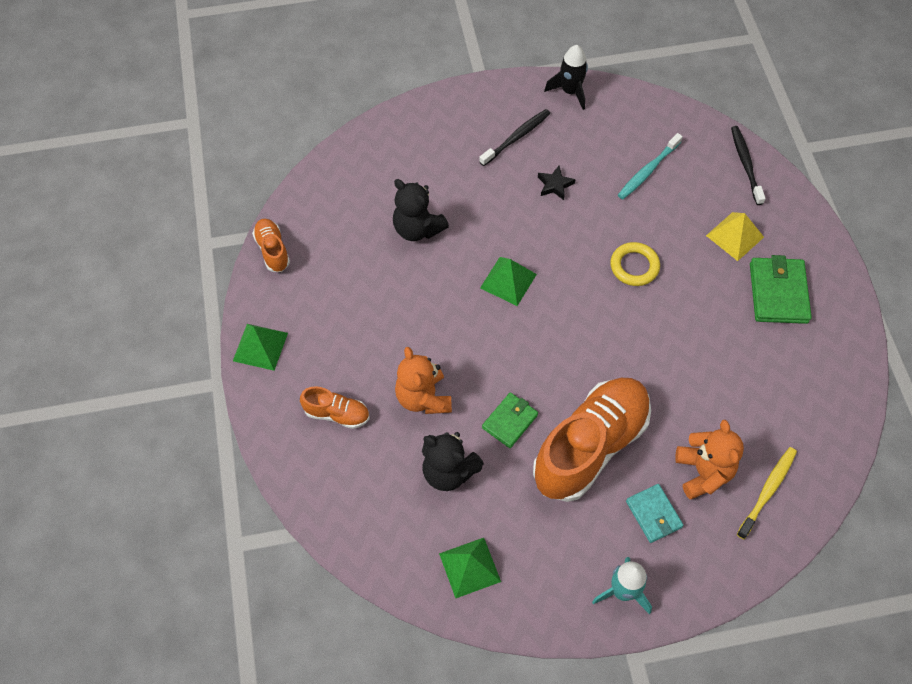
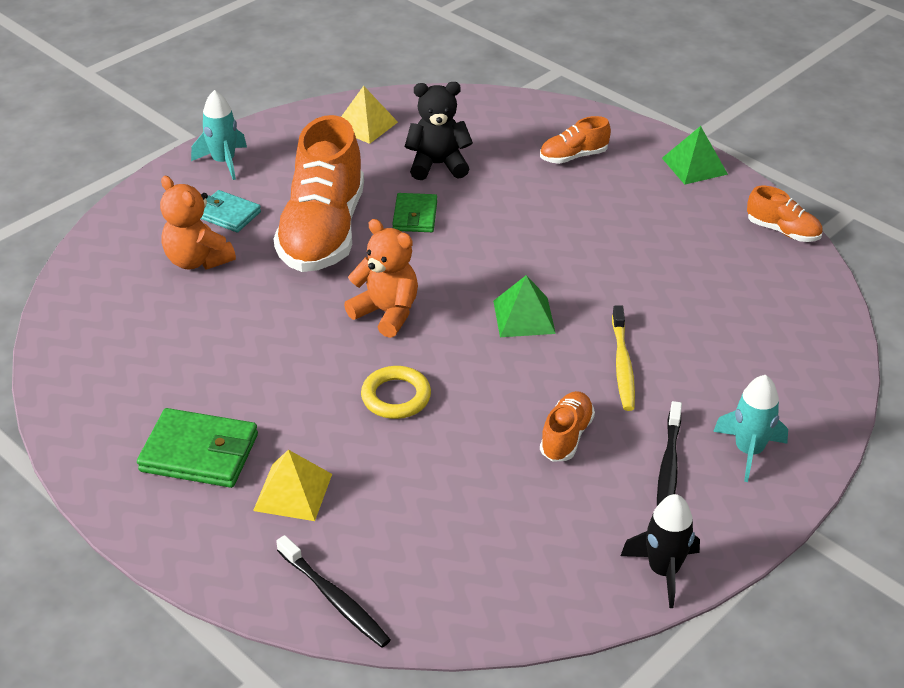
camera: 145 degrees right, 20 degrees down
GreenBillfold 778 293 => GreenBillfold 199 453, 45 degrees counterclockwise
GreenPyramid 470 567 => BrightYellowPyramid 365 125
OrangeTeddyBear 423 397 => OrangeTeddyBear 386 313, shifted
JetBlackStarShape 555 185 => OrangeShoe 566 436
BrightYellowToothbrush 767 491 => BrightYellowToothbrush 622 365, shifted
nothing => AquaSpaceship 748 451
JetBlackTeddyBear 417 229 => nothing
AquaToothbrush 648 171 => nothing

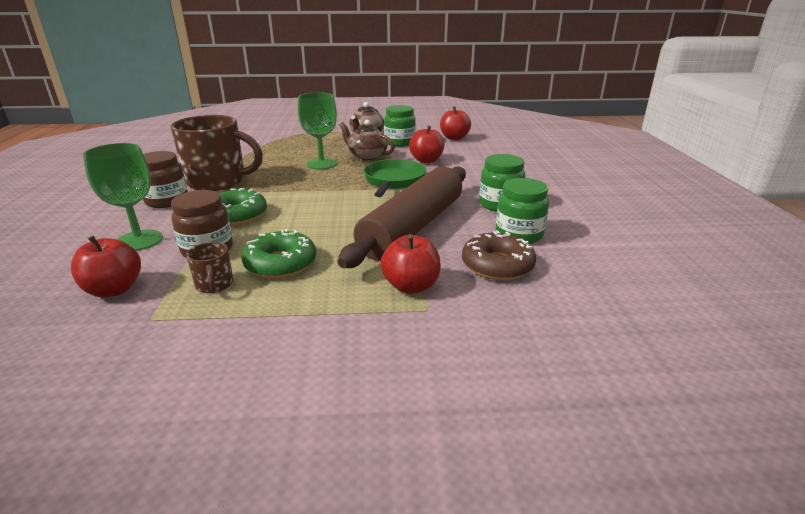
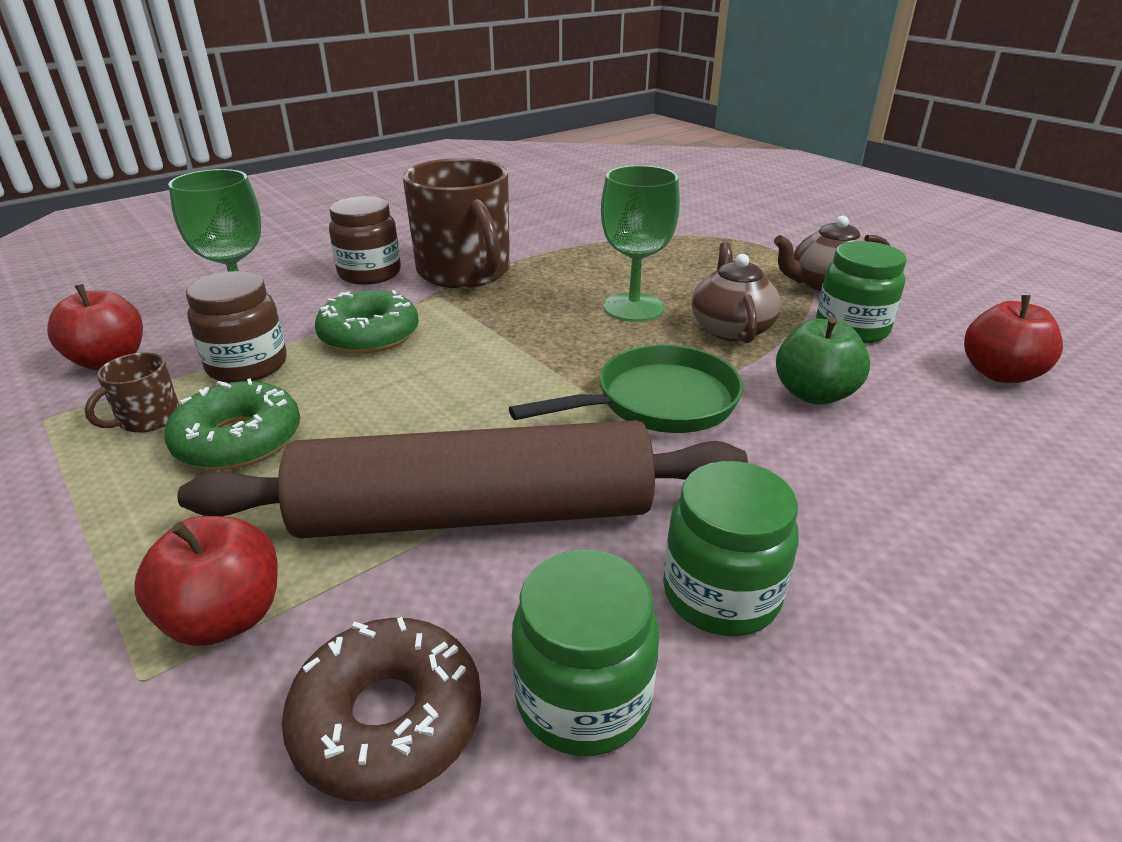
camera: 55 degrees right, 5 degrees up
ScarletAppleFruit 426 160 => GreenAppleFruit 814 394

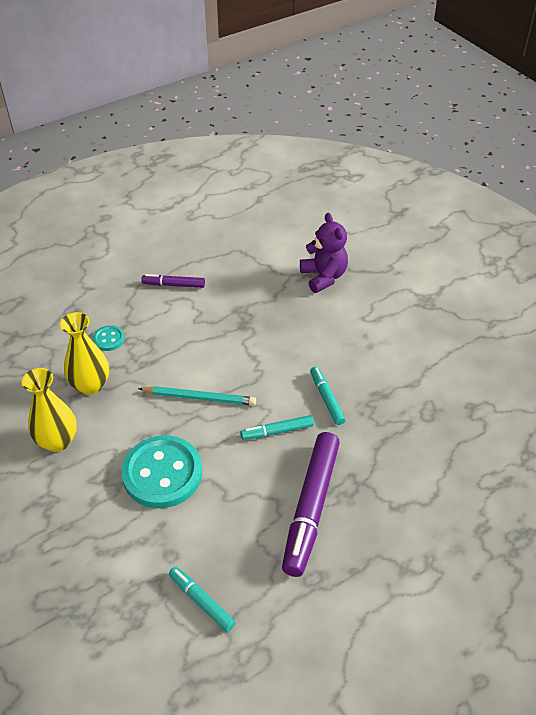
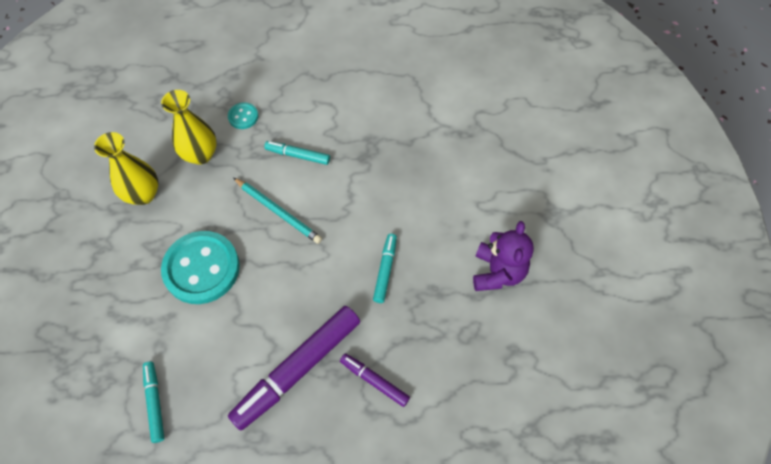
camera: 30 degrees right, 15 degrees up
AquaFeltPen 277 431 => AquaFeltPen 298 155, shifted
RoyalPurpleFeltPen 173 285 => RoyalPurpleFeltPen 374 381, shifted
RoyalPurpleTeddyBear 323 277 => RoyalPurpleTeddyBear 497 272, shifted

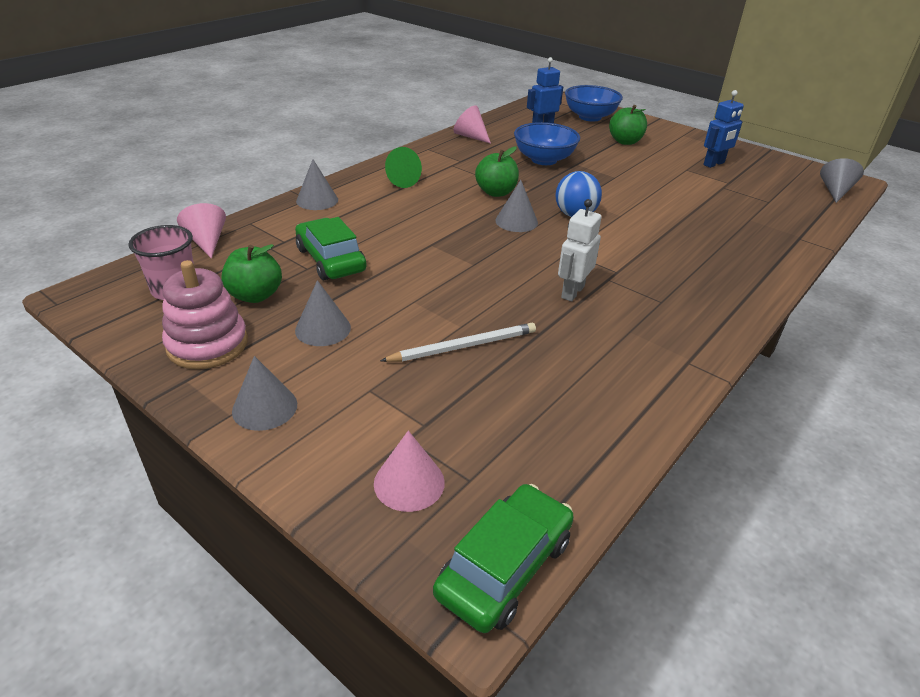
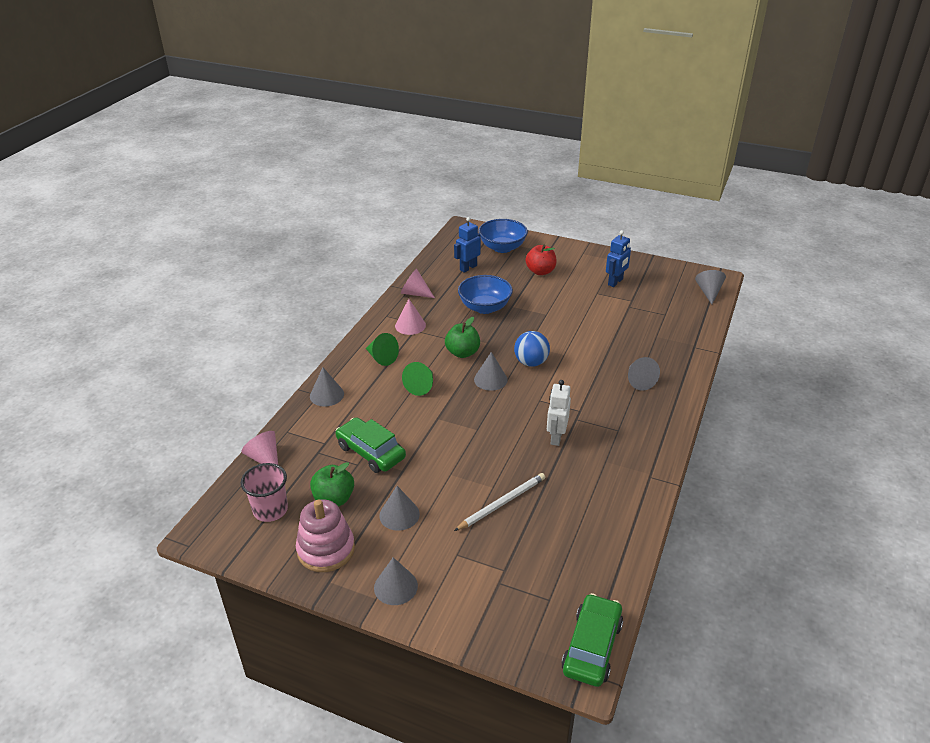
camera: 15 degrees left, 0 degrees up
RosySolidCone 409 482 => RosySolidCone 410 325, shifted
nothing => GreenSolidCone 421 386
GreenAppleFruit 625 141 => ScarletAppleFruit 540 271
nothing => AshGreySolidCone 639 381

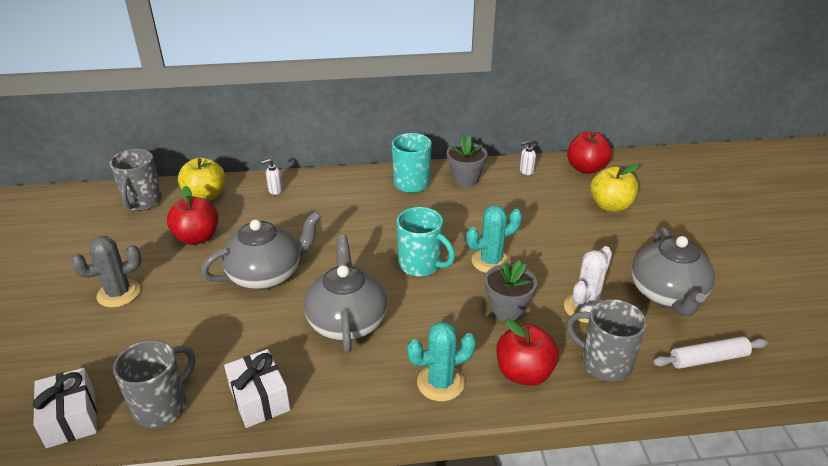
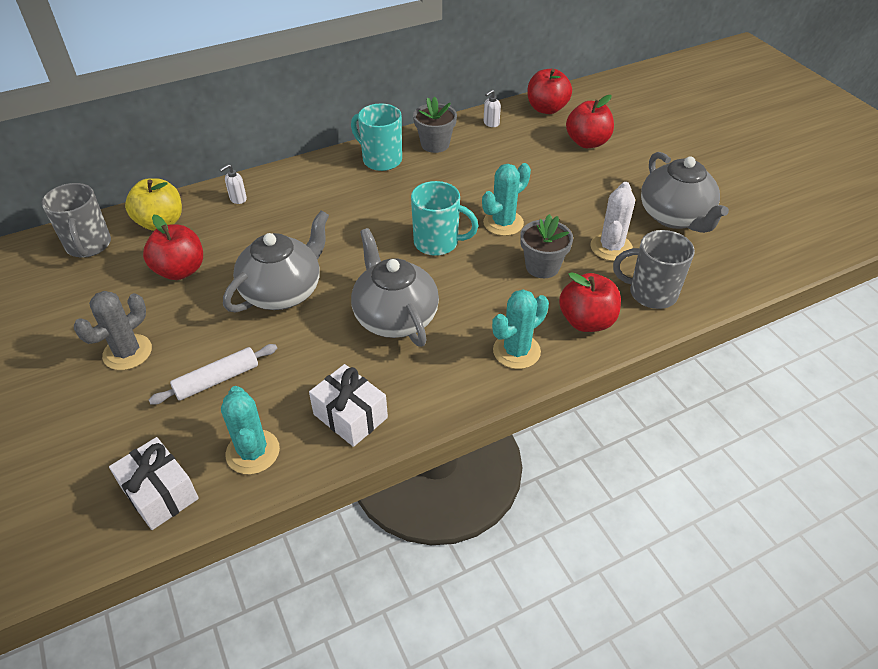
camera: 20 degrees left, 10 degrees up
SnowWhiteRollingPin 708 359 => SnowWhiteRollingPin 217 380, shifted
AshGreyTeaMug 162 406 => AquaSaguaroCactus 253 452
BrightYellowAppleFruit 610 206 => ScarletAppleFruit 587 142

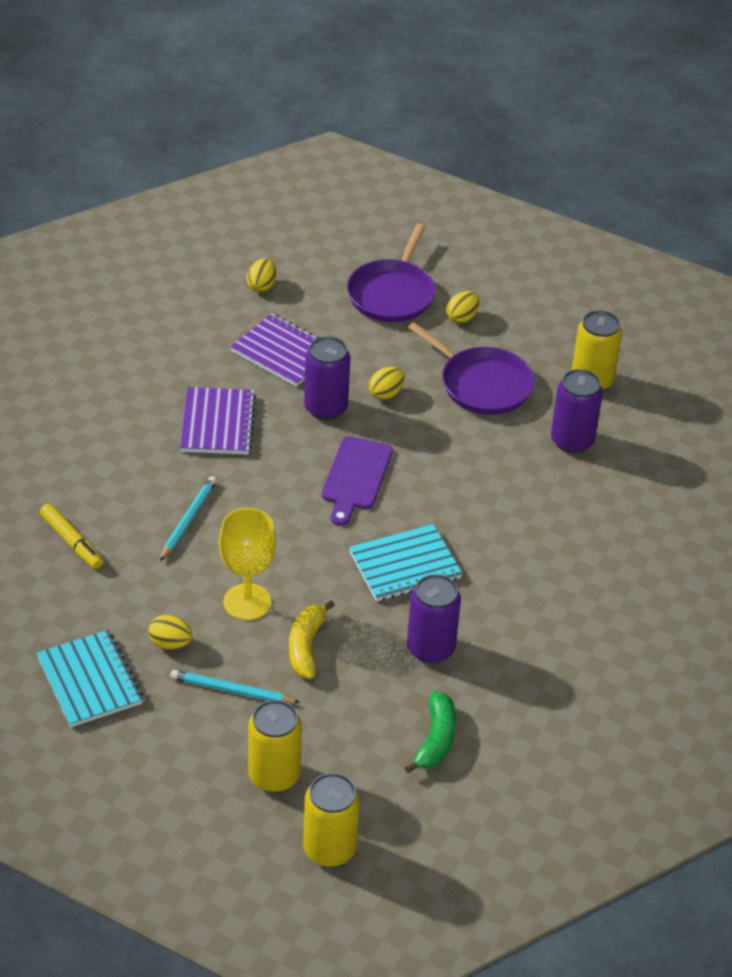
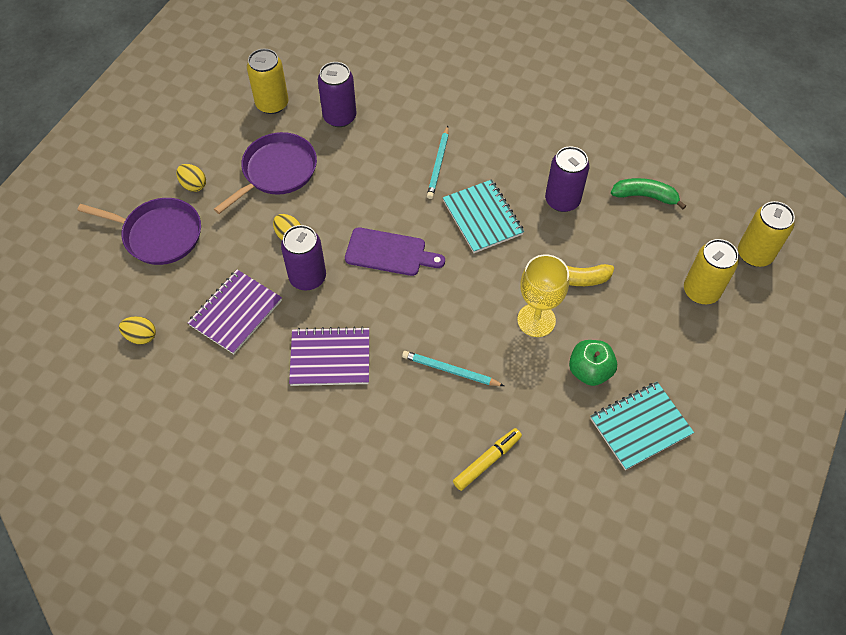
camera: 90 degrees left, 15 degrees up
AquaLeadPencil 232 690 => AquaLeadPencil 438 164, shifted
BrightYellowEgg 170 643 => GreenAppleFruit 589 371

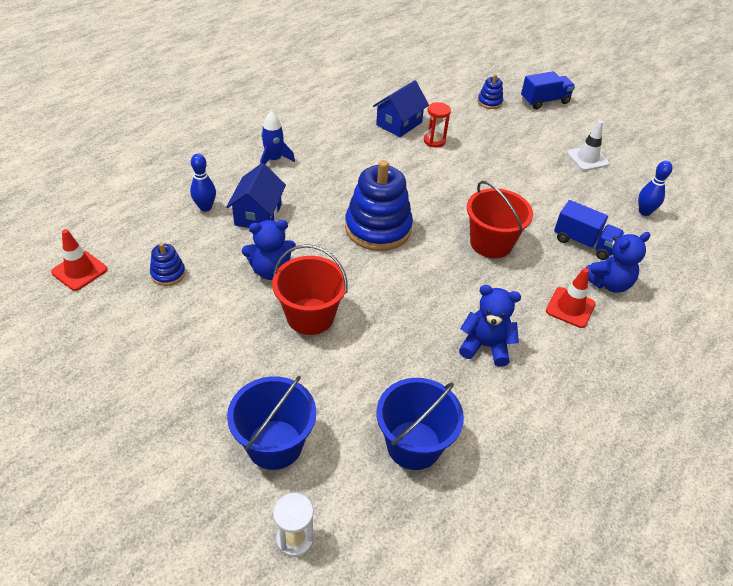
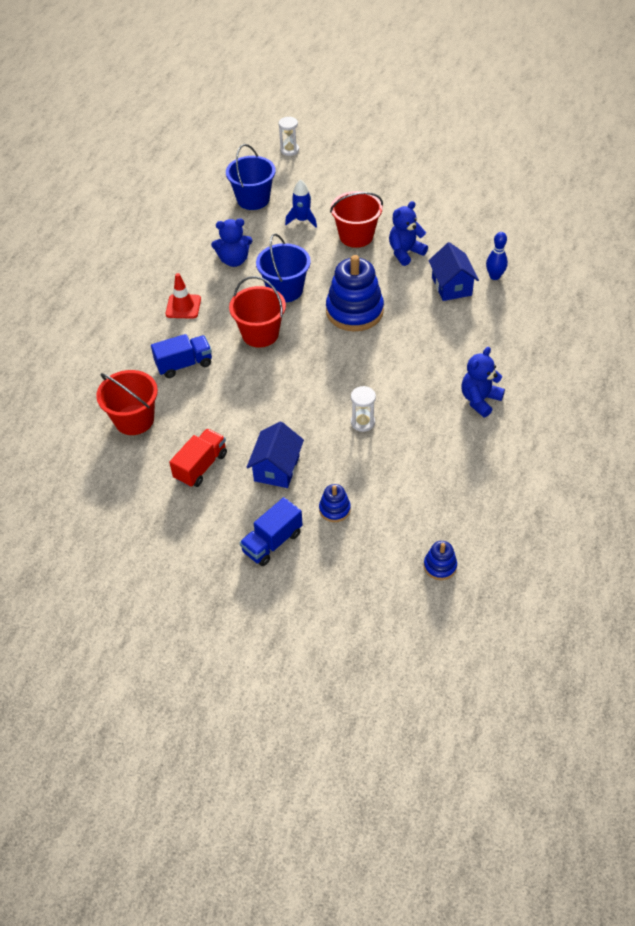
camera: 160 degrees right, 5 degrees up
CobaltTenpin 644 212 => ScarletSandBucket 134 420
CobaltToyTruck 584 243 => CobaltToyTruck 184 364, 150 degrees clockwise
SnowWhiteRoadCone 587 158 => ScarletToyTruck 201 466
CobaltHouse 399 124 => CobaltHouse 276 468, shifted
CobaltSandBucket 274 444 => CobaltSandBucket 285 290, shifted
CobaltSpaceship 274 160 => CobaltSpaceship 302 220, shifted
ScarletSandglass 434 141 => SnowWhiteSandglass 362 422
CobaltRingStacker 168 274 => CobaltRingStacker 440 566, shifted
CobaltTeddyBear 608 283 => CobaltTeddyBear 479 400, shifted
ScarletRoadCone 79 271 => nothing

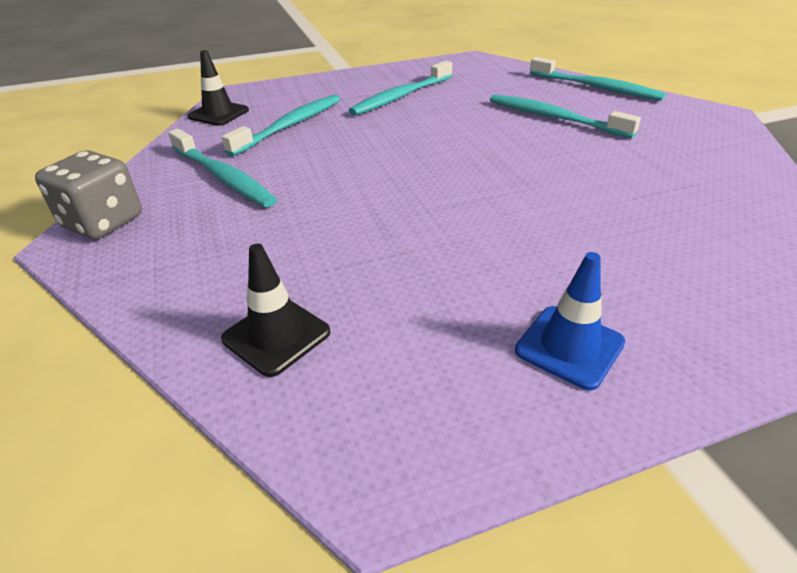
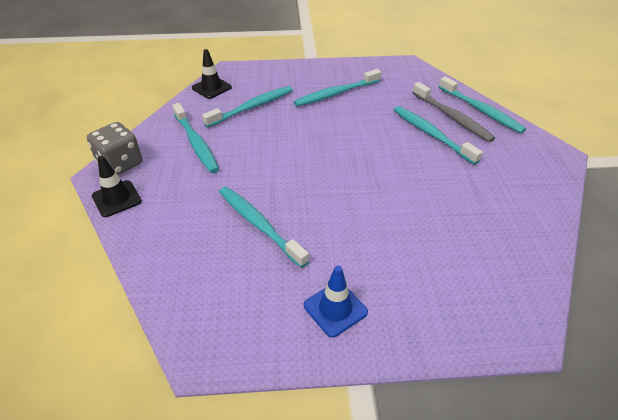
camera: 15 degrees right, 5 degrees up
JetBlackRoadCone 276 335 => JetBlackRoadCone 117 199, shifted
nothing => AquaToothbrush 259 225
nothing => AshGreyToothbrush 452 117

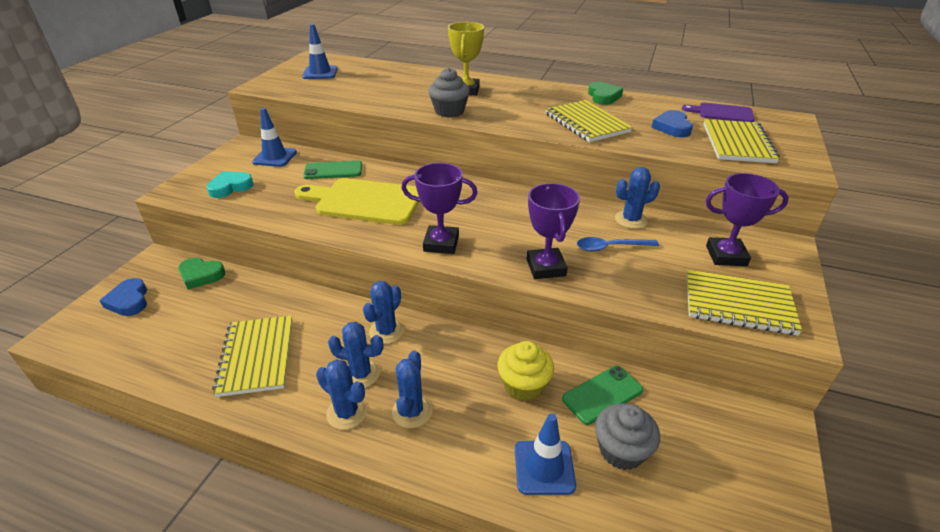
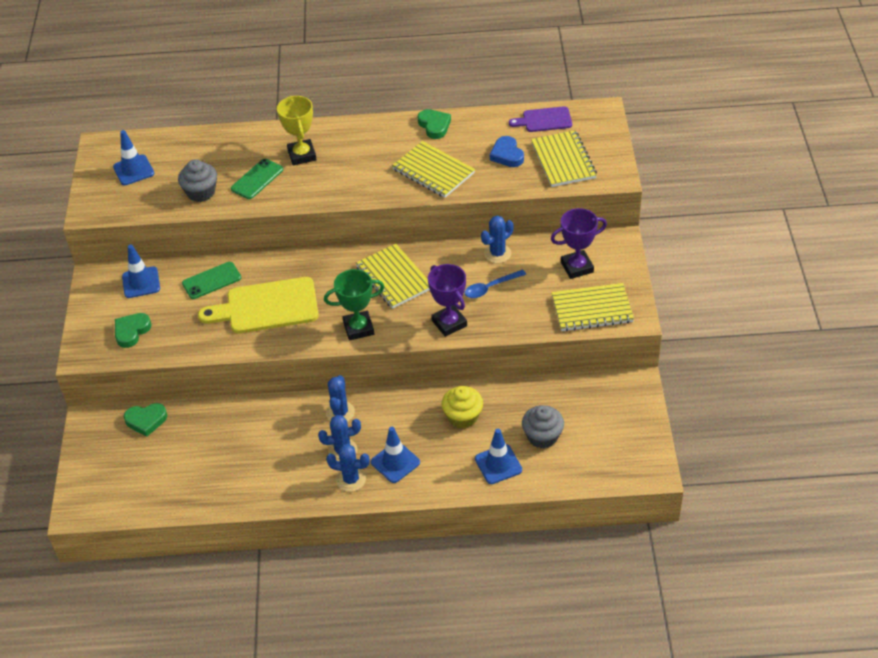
camera: 20 degrees left, 10 degrees up
AquaHeartShape 230 187 => GreenHeartShape 131 331
AshGreyFairyCake 449 111 => AshGreyFairyCake 201 192, shifted
GreenPhone 602 394 => GreenPhone 257 179, shifted
RoyalPurpleAwardCup 441 243 => GreenAwardCup 358 328
BrightYellowExerciseBook 257 356 => BrightYellowExerciseBook 394 278, shifted
CobaltSaguaroCactus 412 411 => CobaltRoadCone 395 462
CobaltHeartShape 129 301 => nothing

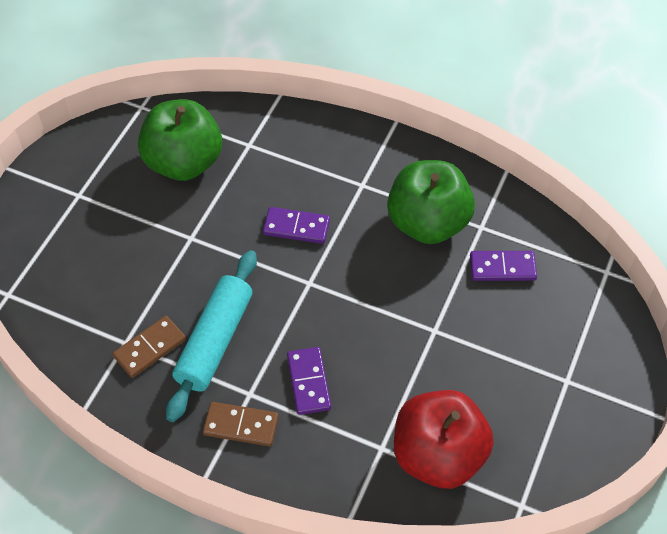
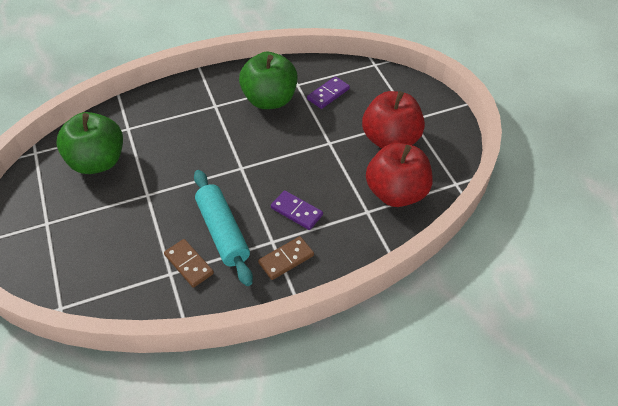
camera: 45 degrees left, 5 degrees down
DarkBrownDominoPiece 150 348 => DarkBrownDominoPiece 189 264, 45 degrees counterclockwise
nothing => ScarletAppleFruit 390 140
RoyalPurpleDominoPiece 296 227 => nothing

